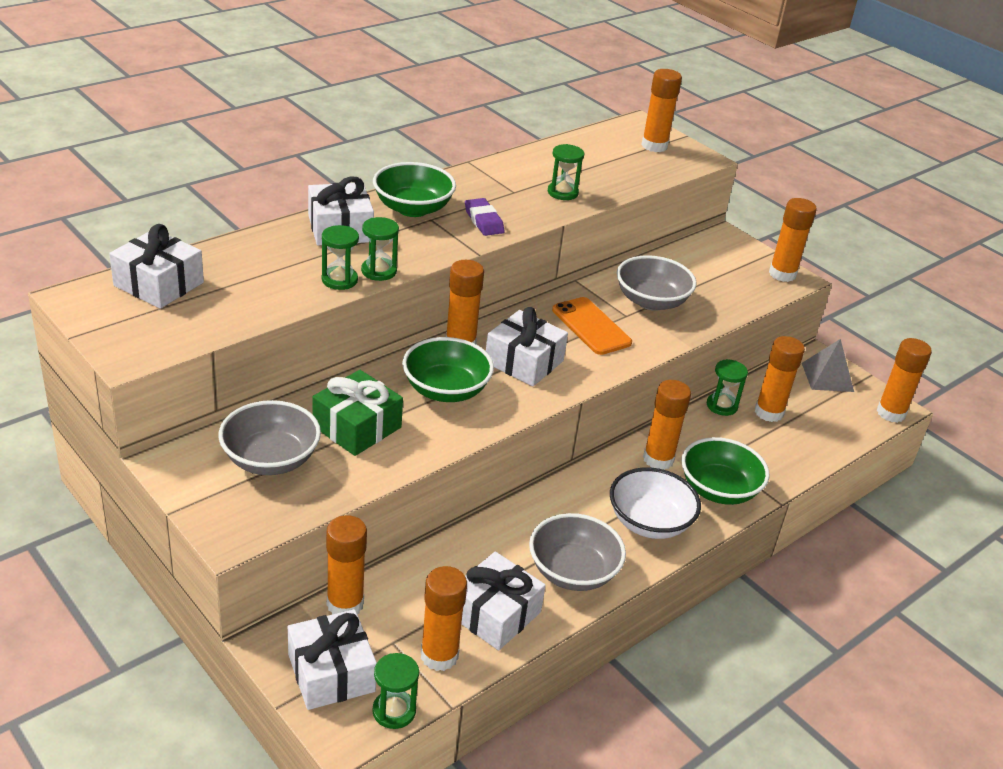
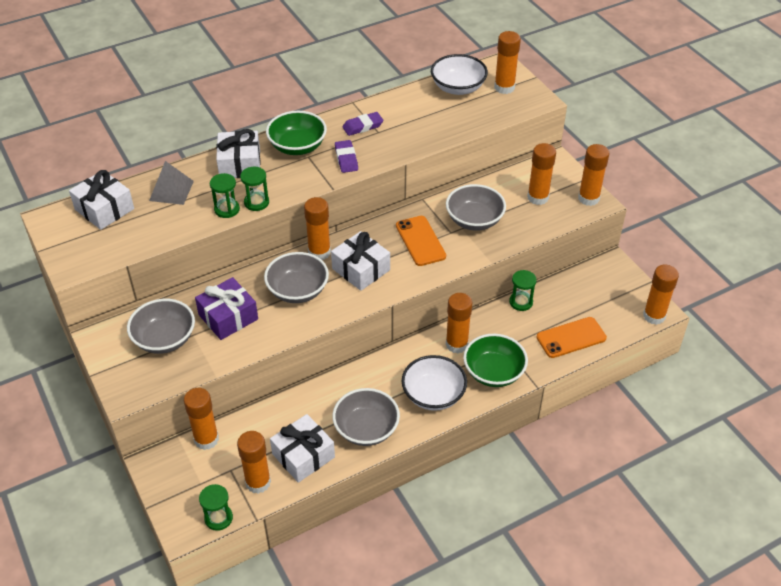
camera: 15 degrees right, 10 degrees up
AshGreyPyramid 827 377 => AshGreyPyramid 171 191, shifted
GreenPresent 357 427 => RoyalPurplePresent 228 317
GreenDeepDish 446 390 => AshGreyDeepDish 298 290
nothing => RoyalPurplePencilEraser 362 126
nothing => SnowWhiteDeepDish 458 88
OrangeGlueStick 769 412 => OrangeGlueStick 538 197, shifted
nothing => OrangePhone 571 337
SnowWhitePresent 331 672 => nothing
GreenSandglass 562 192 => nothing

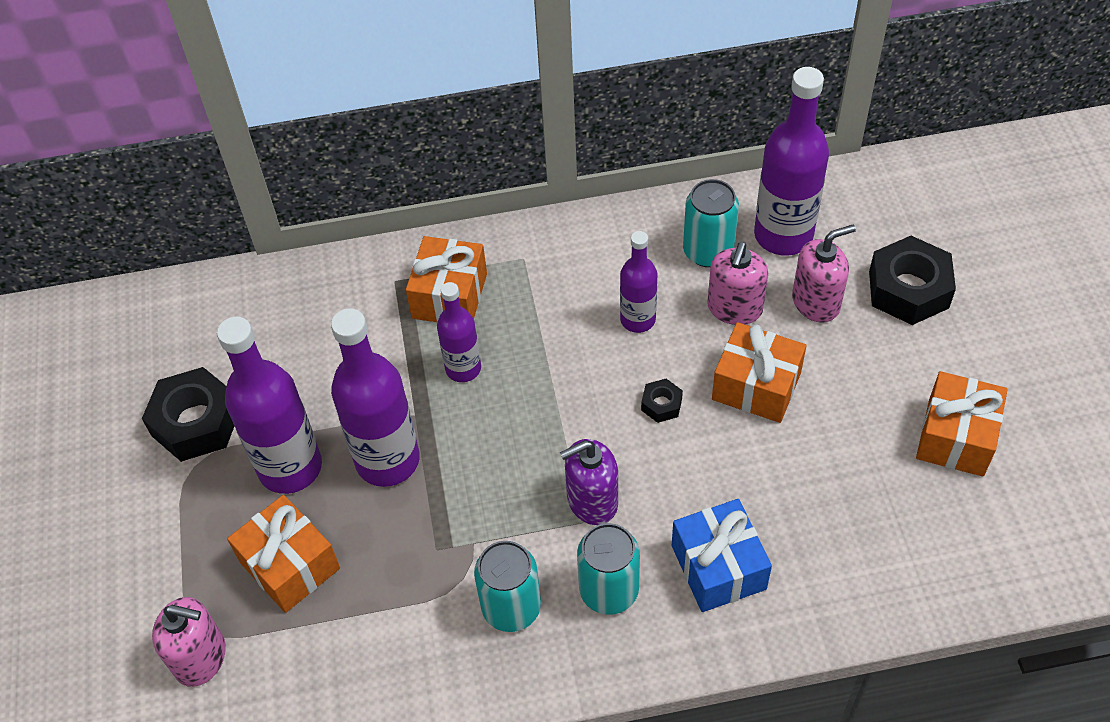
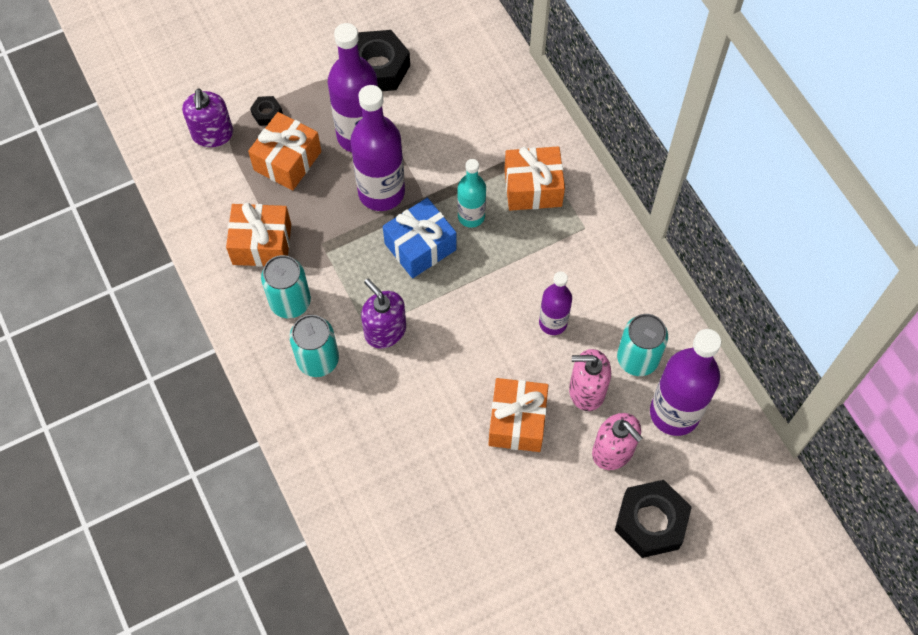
camera: 70 degrees right, 10 degrees up
RosySoapPump 201 657 => RoyalPurpleSoapPump 212 134
OrangePresent 955 437 => OrangePresent 262 244, shifted
JetBlackHexNut 661 404 => JetBlackHexNut 267 114, shifted
CobaltPresent 718 567 => CobaltPresent 420 246, shifted
RoyalPurpleDrinkBottle 463 368 => AquaDrinkBottle 471 216

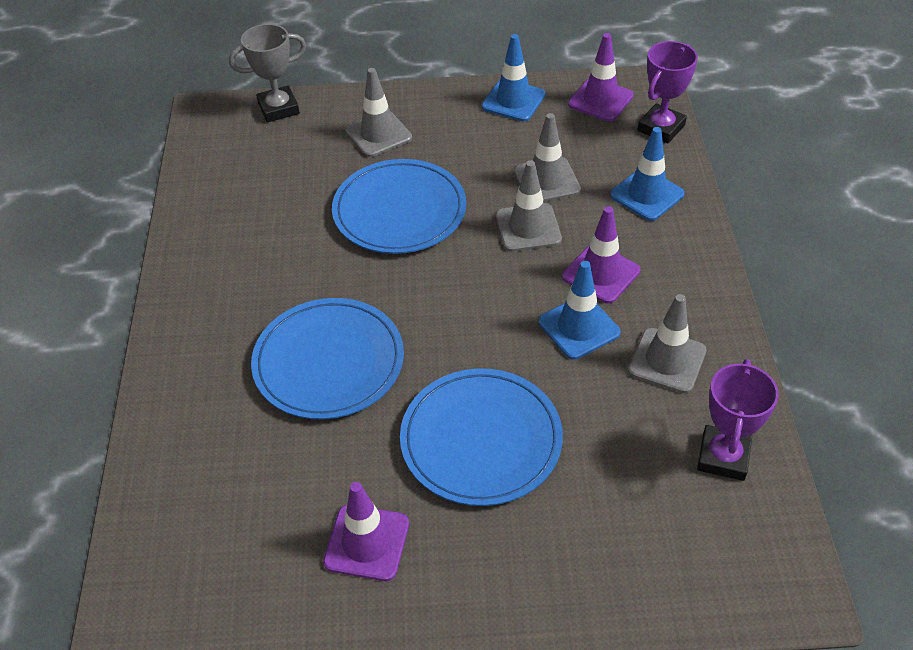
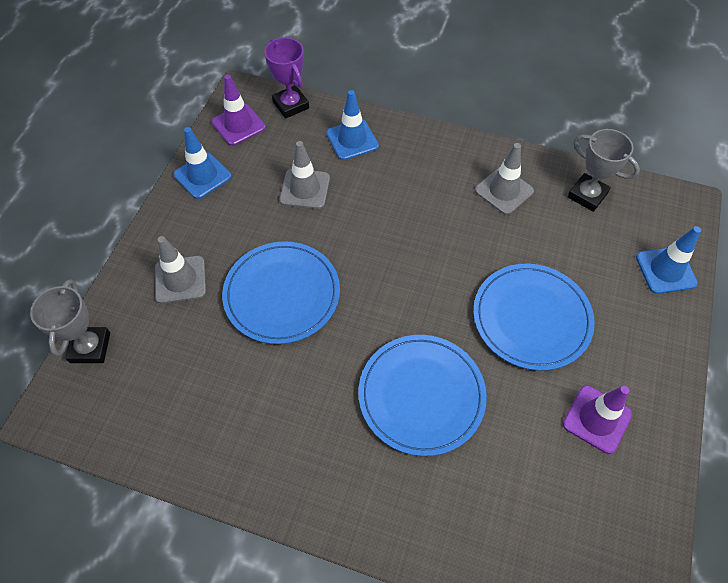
camera: 70 degrees left, 10 degrees up
RoyalPurpleAwardCup 723 457 => AshGreyAwardCup 587 195
CobaltRoadCone 579 327 => CobaltRoadCone 665 270, shifted
AshGreyRoadCone 528 228 => nothing
RoyalPurpleRoadCone 601 274 => nothing

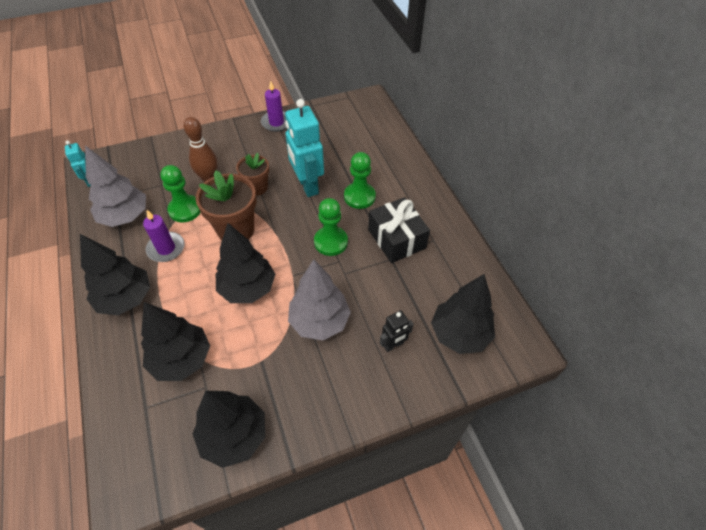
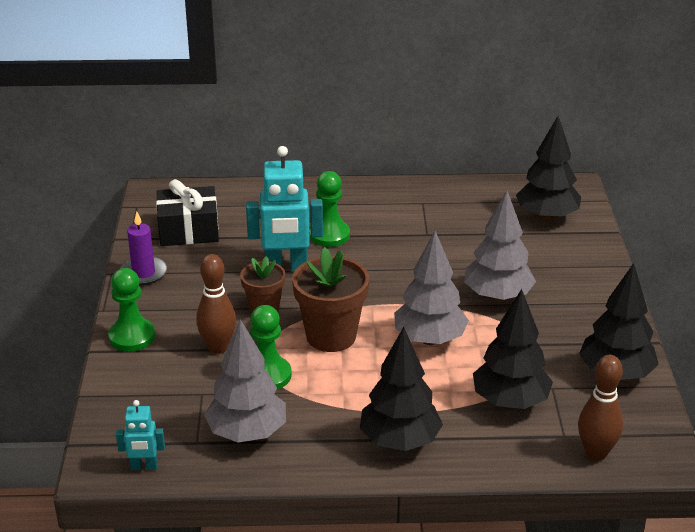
camera: 70 degrees left, 20 degrees down
GreenPawn 331 242 => GreenPawn 132 337, shifted
JetBlackPresent 396 239 => JetBlackPresent 188 230, shifted
JetBlackToyTree 248 288 => AshGreyToyTree 429 339
nothing => DarkBrownTenpin 596 453
RoyalPurpleCandle 166 248 => nothing
JetBlackRobot 393 345 => nothing

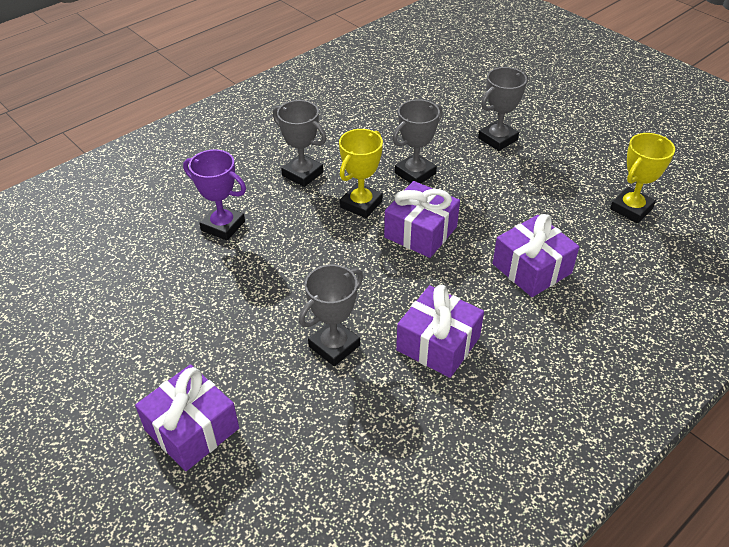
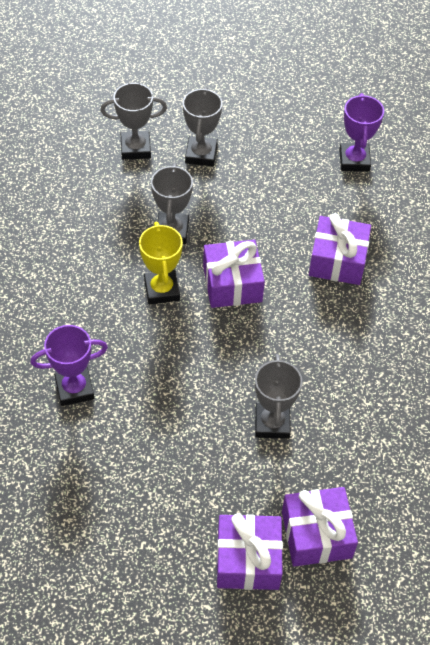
camera: 45 degrees left, 10 degrees up
AshGreyAwardCup 302 174 => AshGreyAwardCup 135 148, shifted
RoyalPurplePresent 438 343 => RoyalPurplePresent 316 534, shifted
BrightYellowAwardCup 631 209 => RoyalPurpleAwardCup 354 160

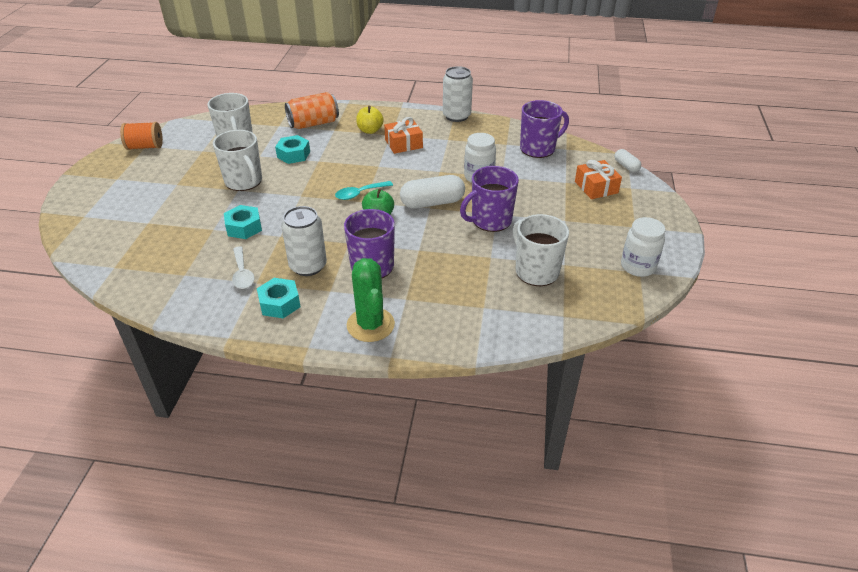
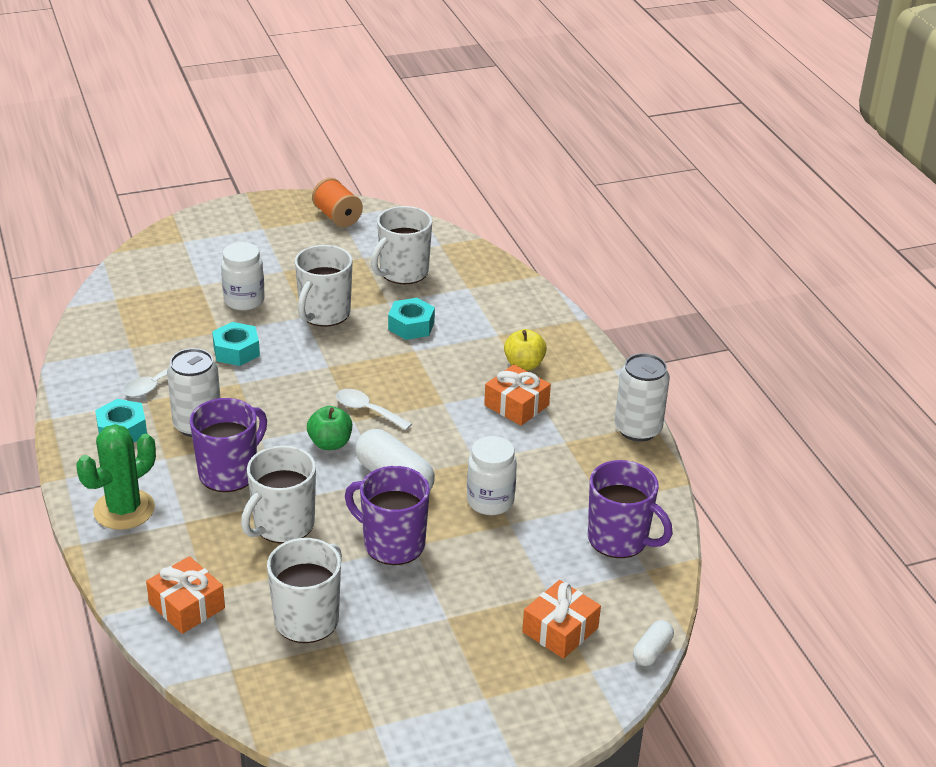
camera: 60 degrees right, 5 degrees down
nothing => OrangePresent 187 606
SnowWhiteJamJar 638 266 => SnowWhiteJamJar 244 300, shifted
nothing => SnowWhiteTeaMug 283 525
AquaTeaspoon 360 194 => SnowWhiteTeaspoon 368 410
OrangeTin 313 123 => nothing

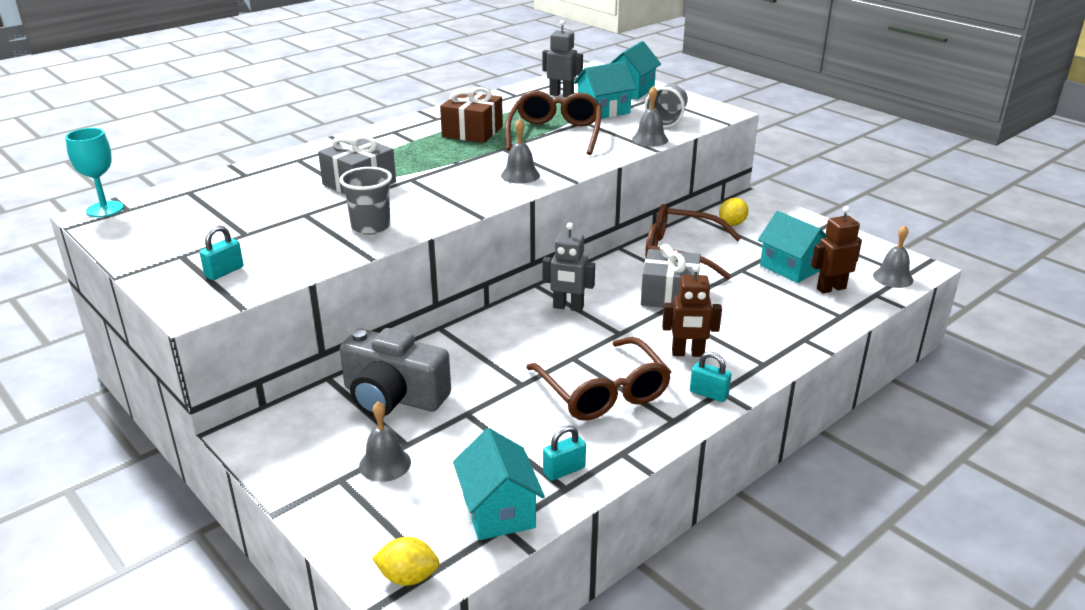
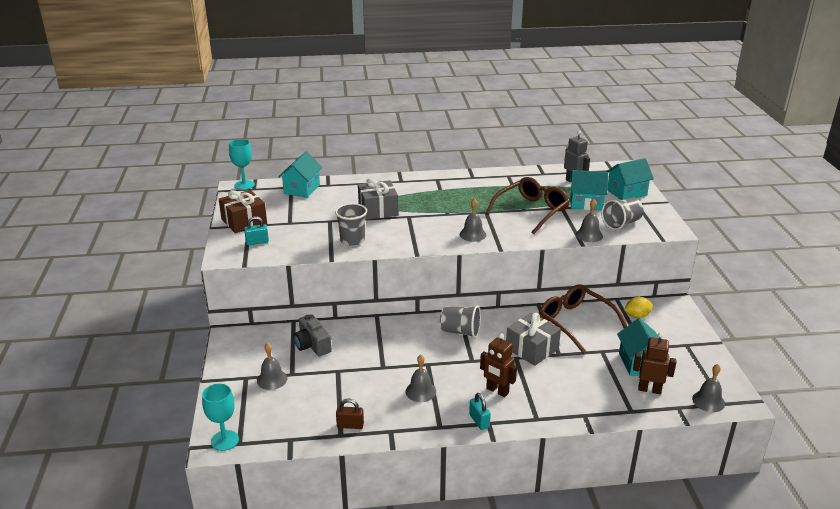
camera: 35 degrees right, 0 degrees up
BrightYellowLemon 408 577 => AquaGoblet 224 440
DarkBrownPresent 472 132 => DarkBrownPresent 244 221, shifted
AquaHouse 499 511 => AquaHouse 302 189, shifted
AshGreyPhotoCamera 393 397 => AshGreyPhotoCamera 312 345, x0.66
AquaPadlock 564 470 => DarkBrownPadlock 350 425
DarkBrownGlasses 602 391 => AshGreySchoolBell 420 391
AshGreyRobot 568 307 => AshGreyCup 460 331

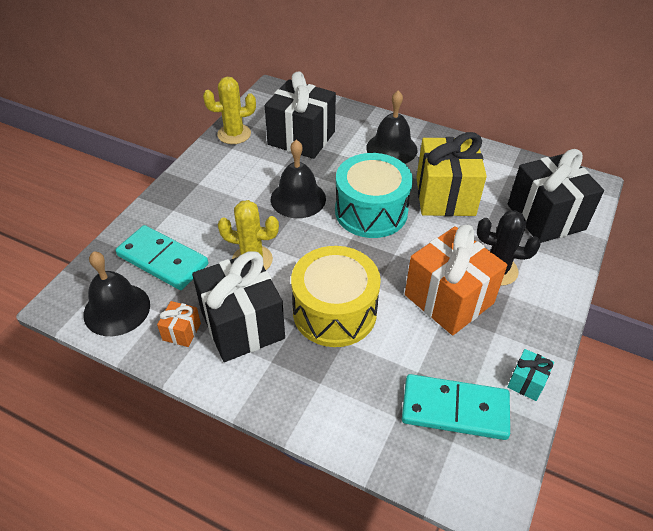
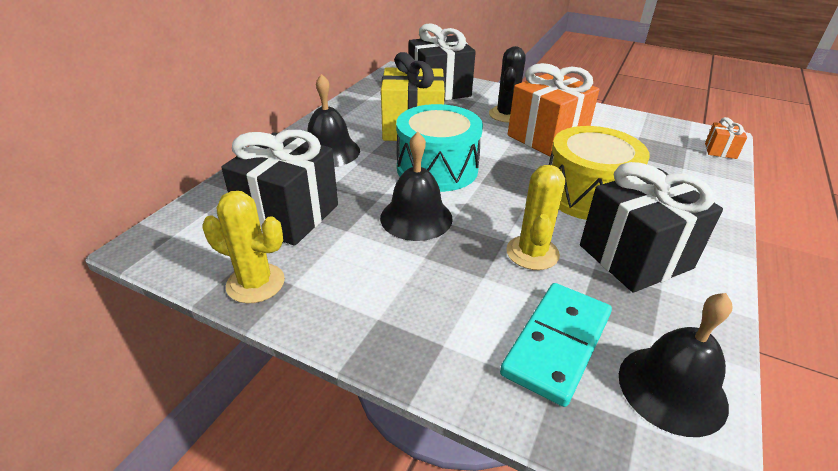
camera: 90 degrees left, 10 degrees down
BrightYellowSaguaroCactus 234 134 => BrightYellowSaguaroCactus 255 283, 60 degrees counterclockwise
OrangePresent 181 332 => OrangePresent 720 151, shifted
AquaDominoPiece 455 409 => nothing
AquaPresent 526 382 => nothing

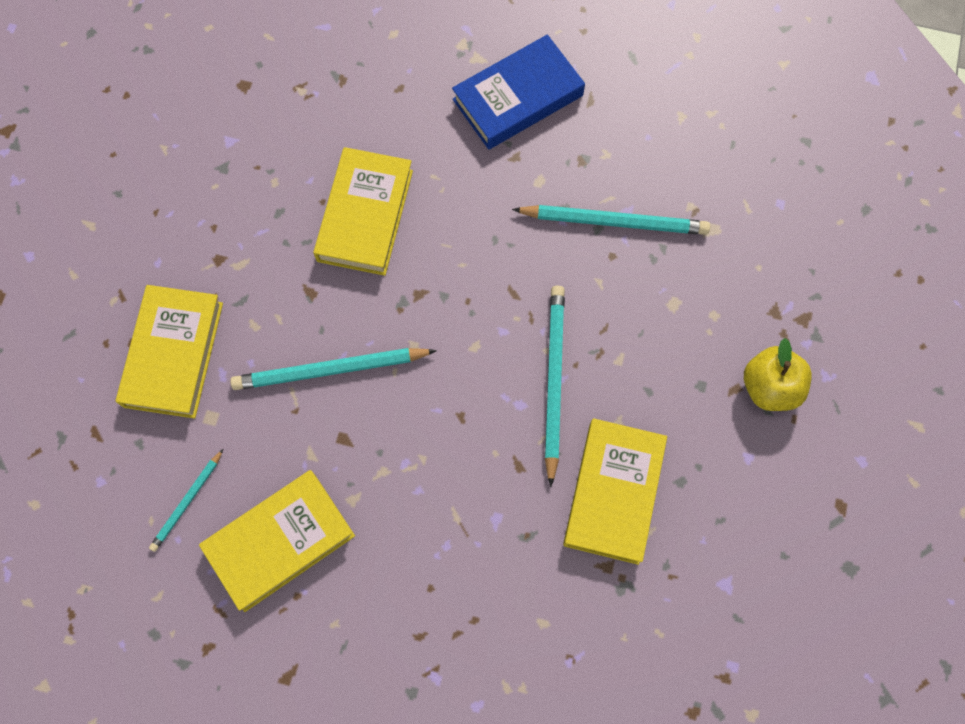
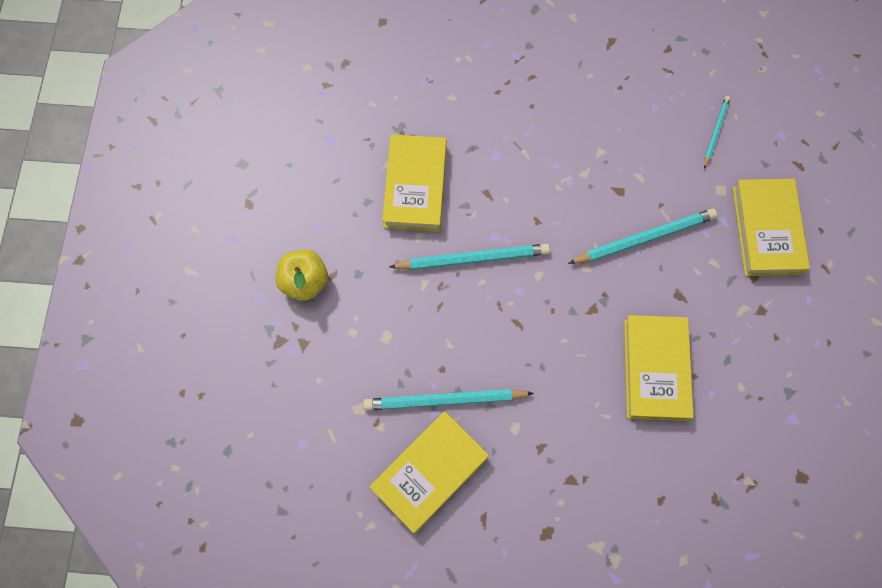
camera: 170 degrees right, 0 degrees up
BrightYellowBook 280 541 => BrightYellowBook 429 472, shifted
AquaLeadPencil 553 381 => AquaLeadPencil 473 258, 90 degrees counterclockwise
CobaltBook 518 97 => nothing

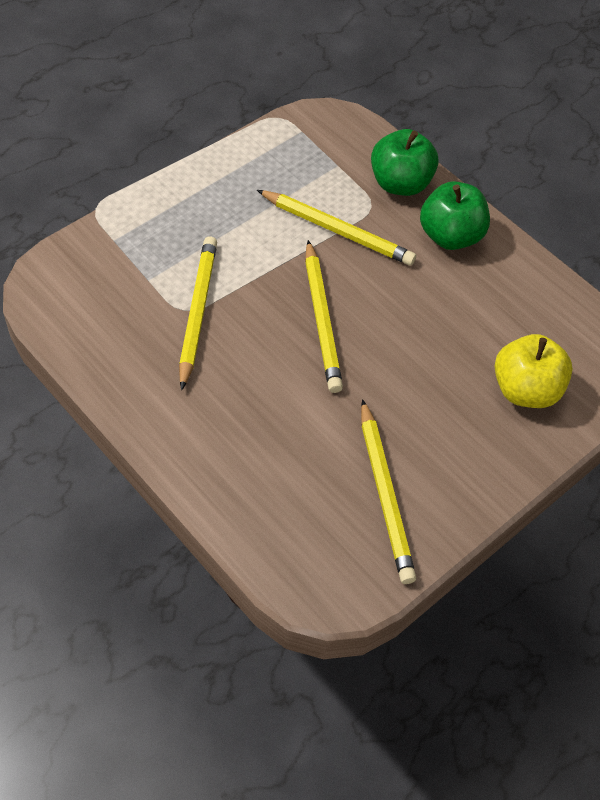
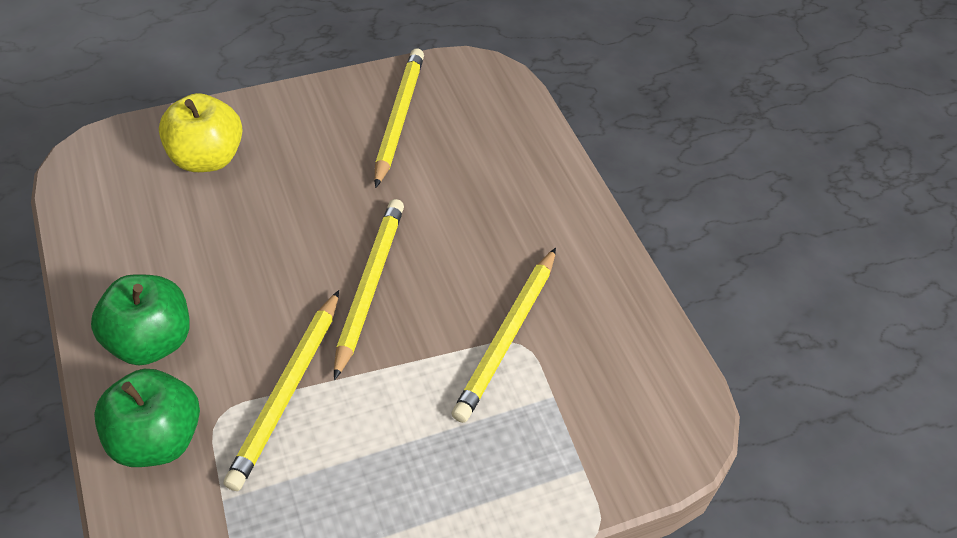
camera: 160 degrees left, 5 degrees down
BrightYellowLeadPencil 337 231 => BrightYellowLeadPencil 286 392, 120 degrees counterclockwise

